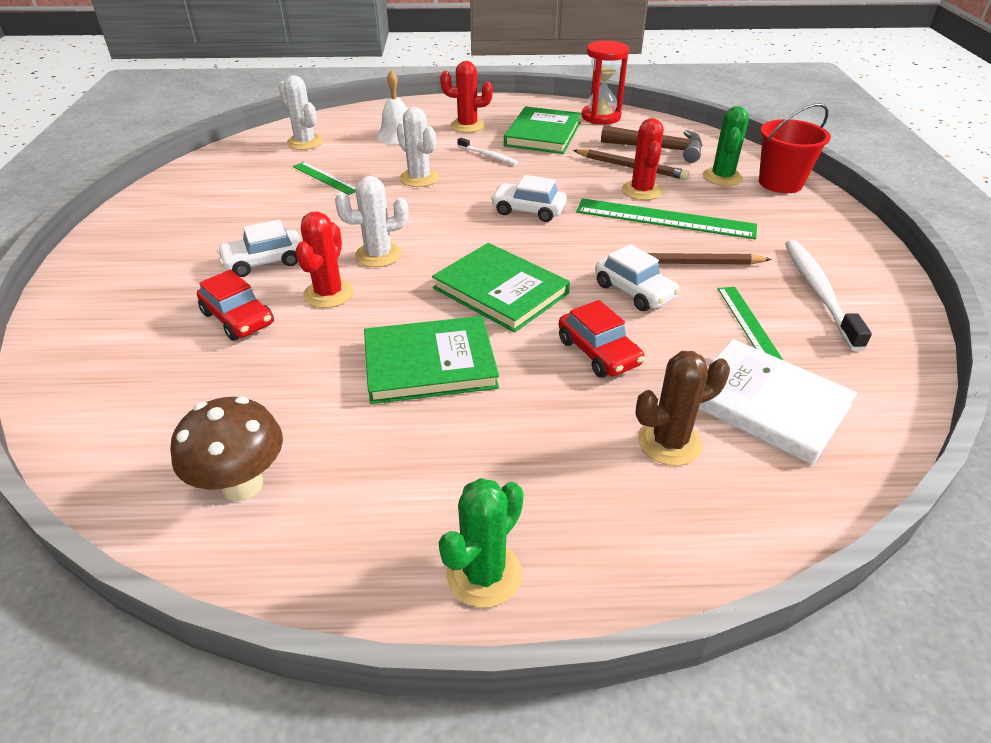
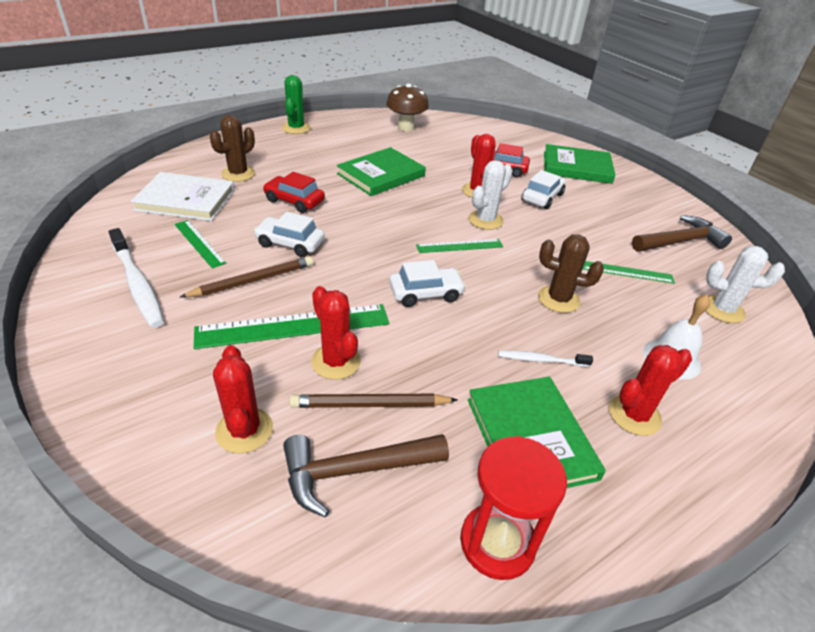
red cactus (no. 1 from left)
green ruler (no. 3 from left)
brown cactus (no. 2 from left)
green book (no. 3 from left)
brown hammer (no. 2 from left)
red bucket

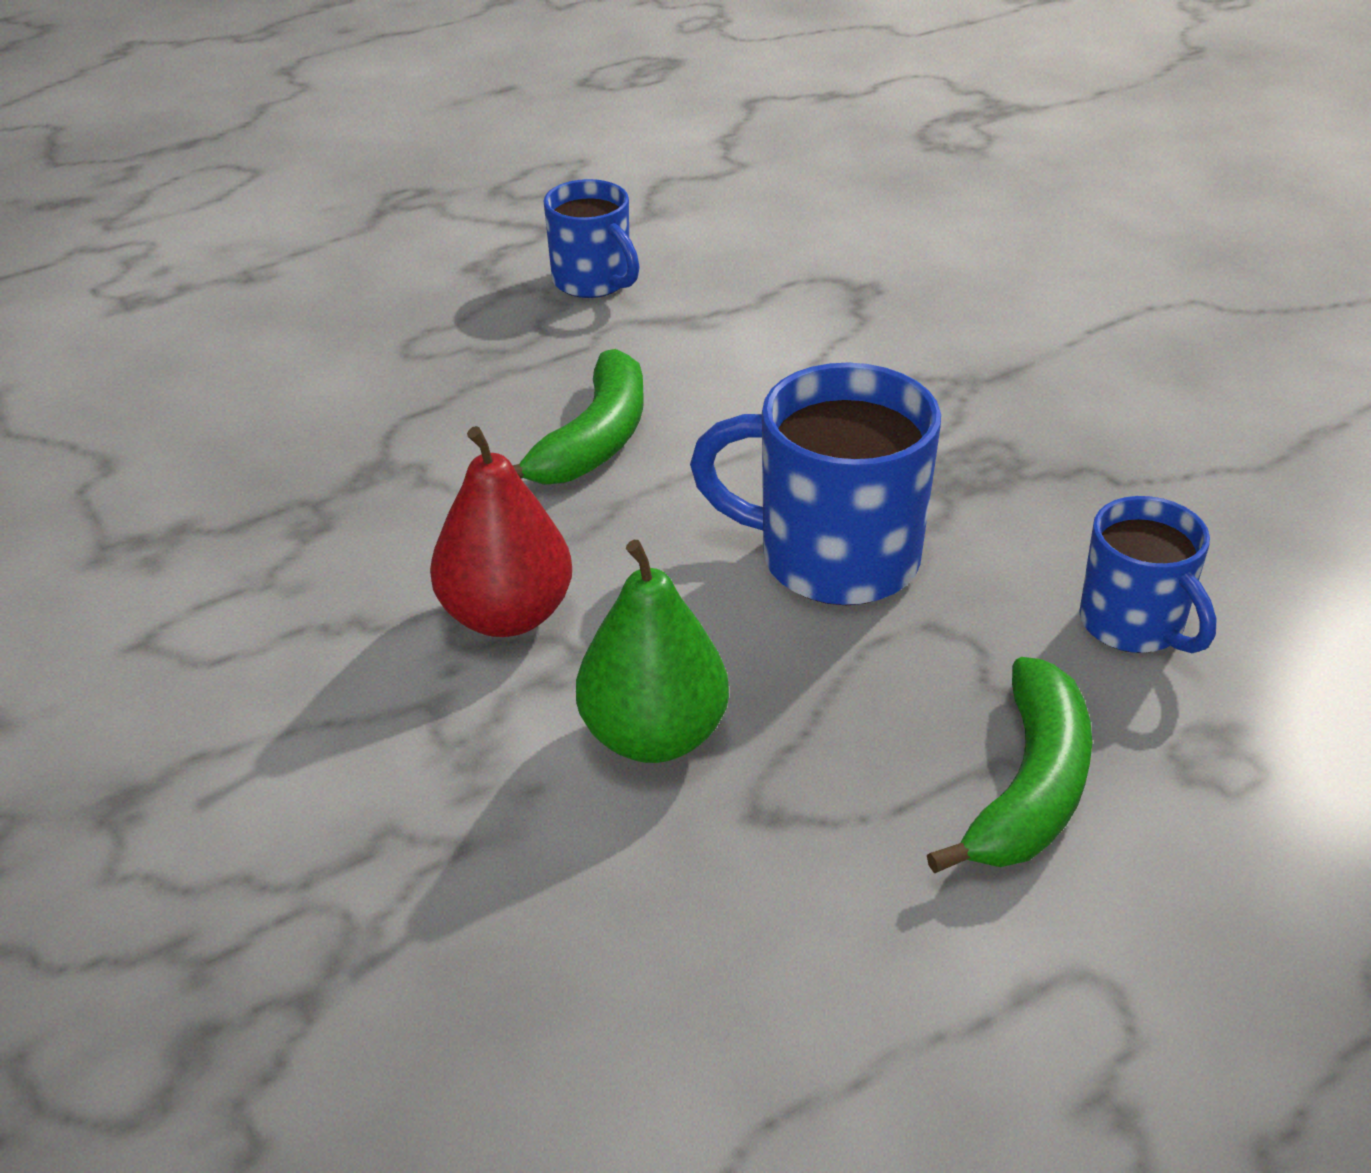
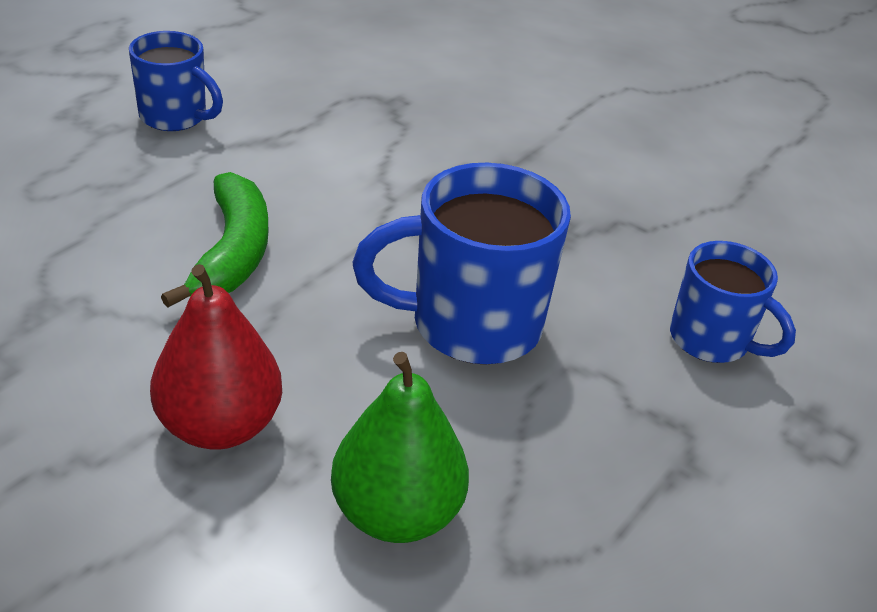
green banana (no. 2 from left in the first image)

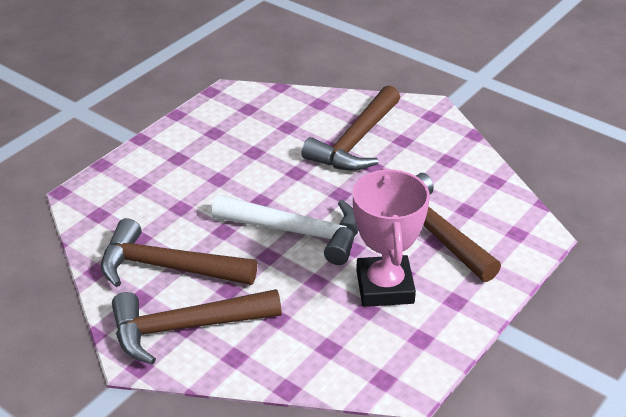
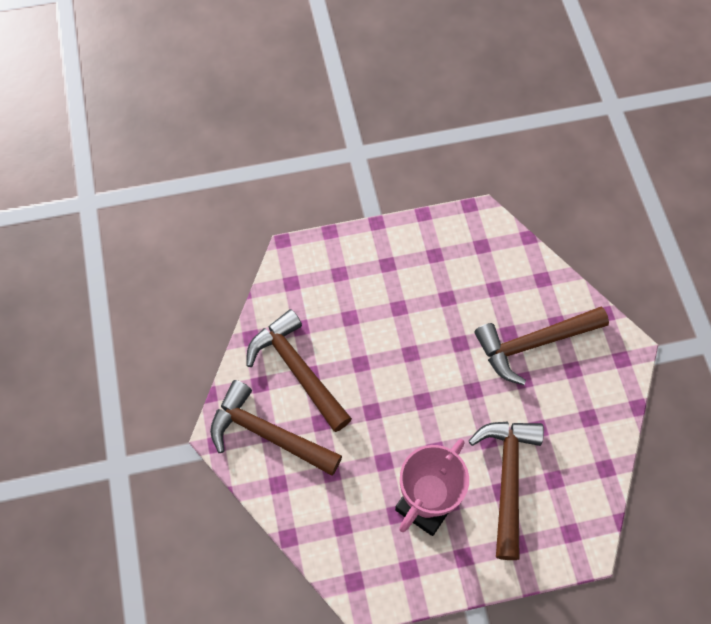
white hammer

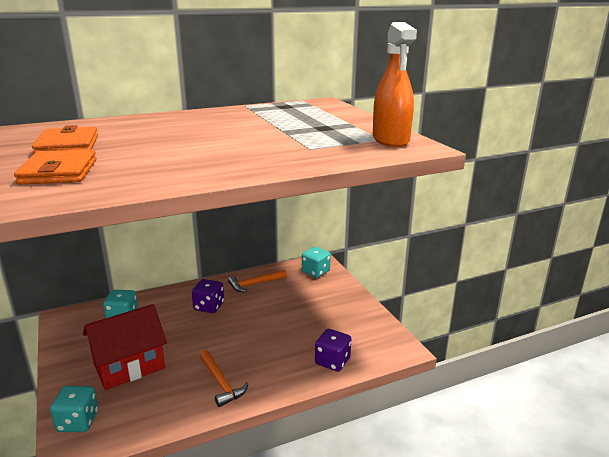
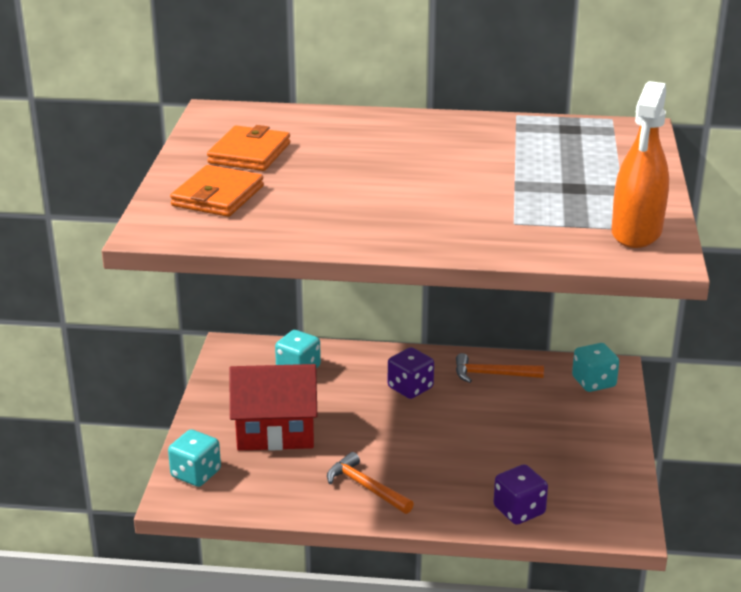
orange hammer (no. 1 from left)

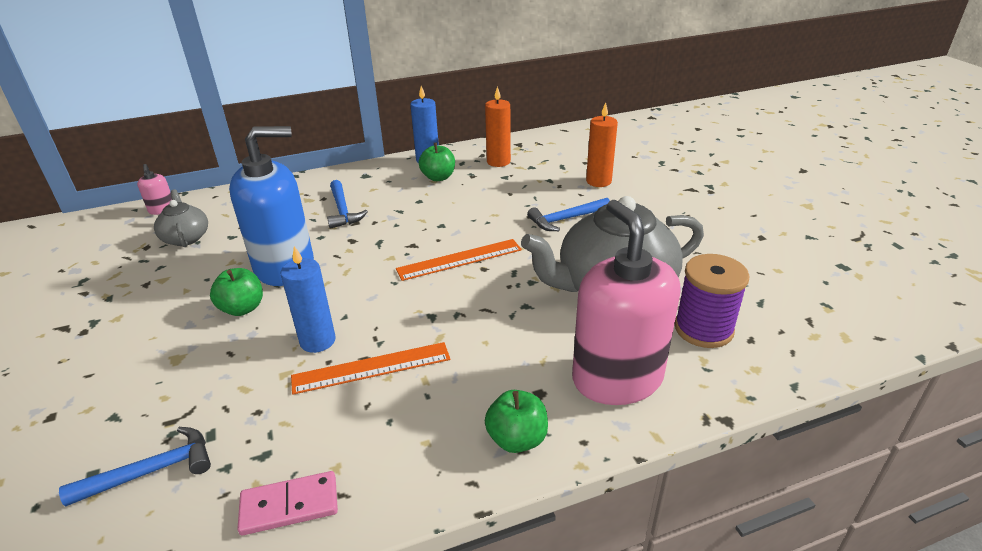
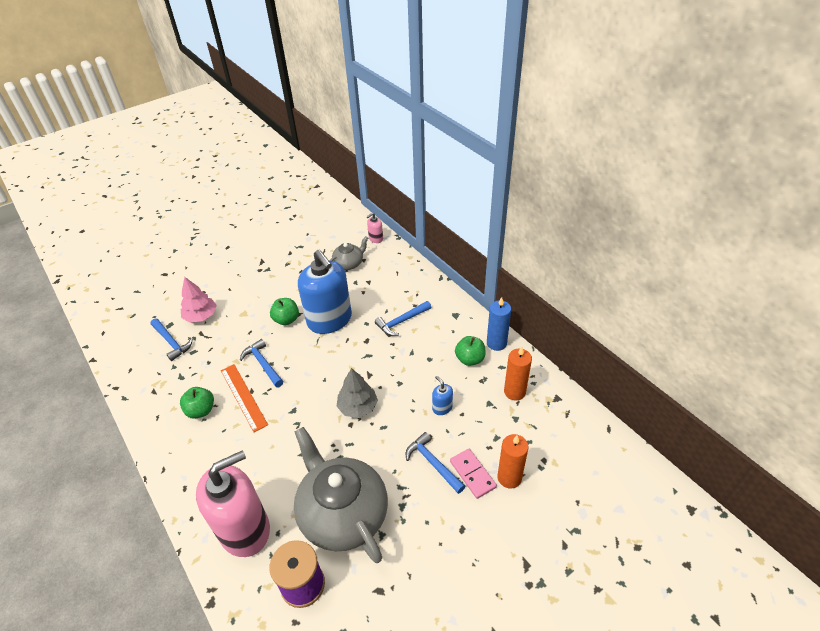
pink tree
green apple (no. 1 from left)
blue hammer (no. 2 from left)
grey tree
blue soap dispenser (no. 2 from left)
pink domino

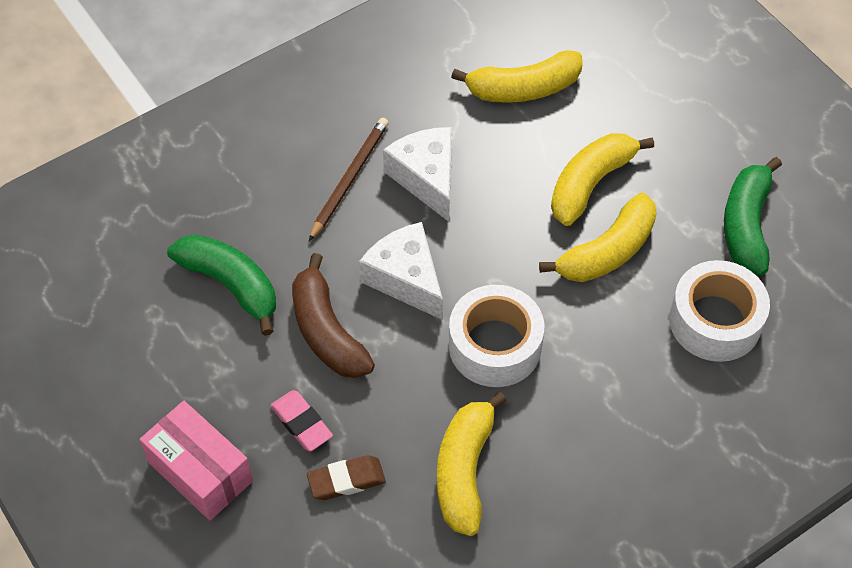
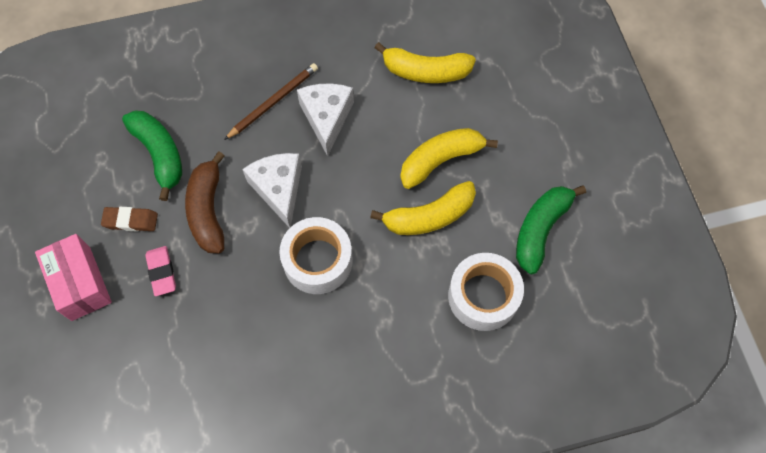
brown eraser
yellow banana (no. 1 from left in the first image)

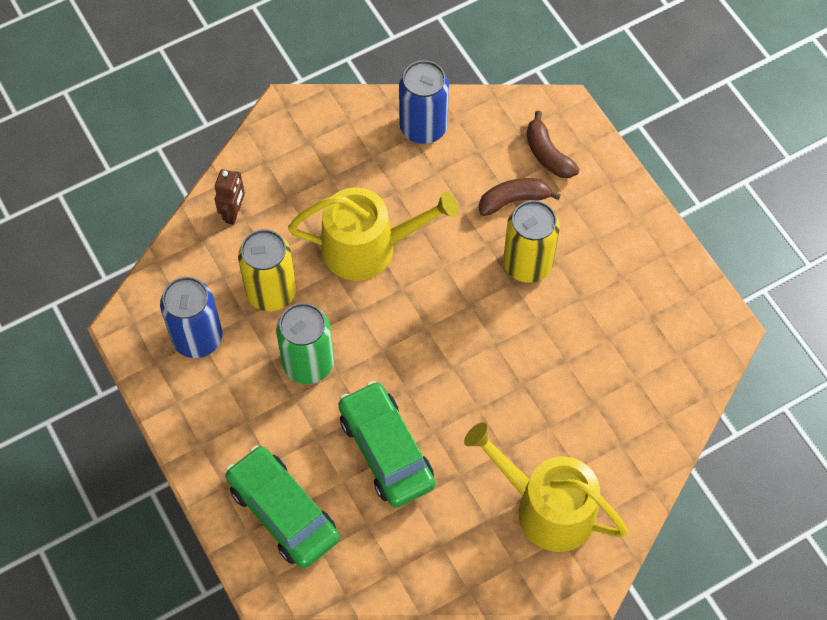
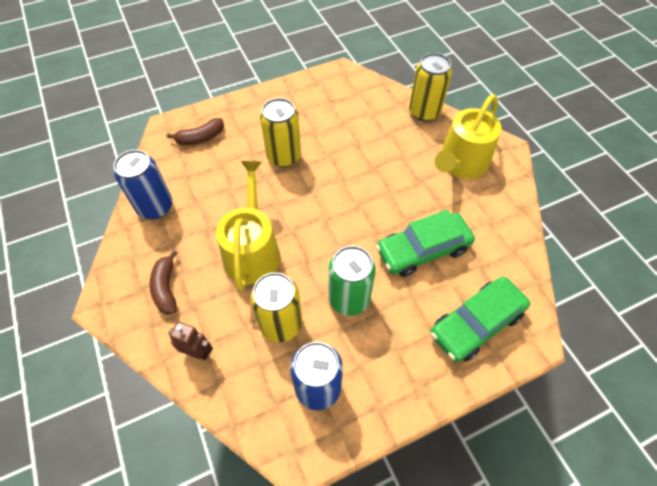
brown banana (no. 1 from left)
yellow can (no. 3 from left)

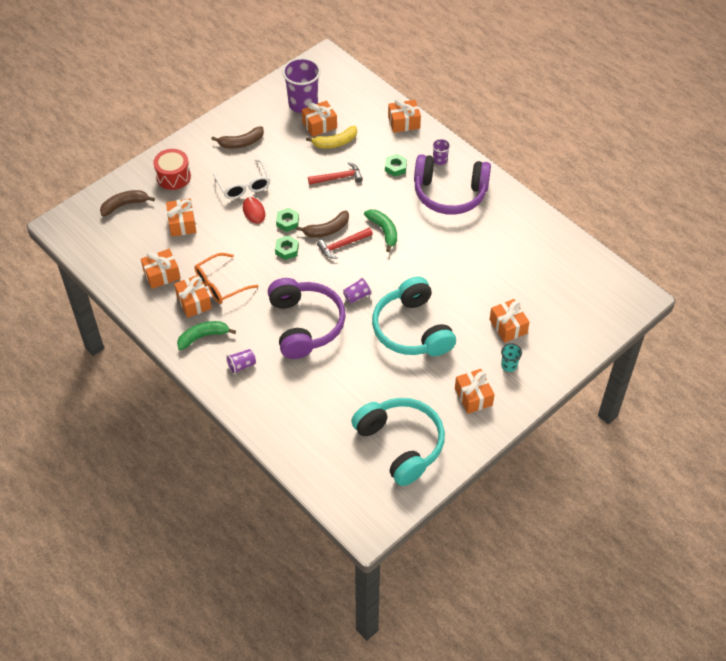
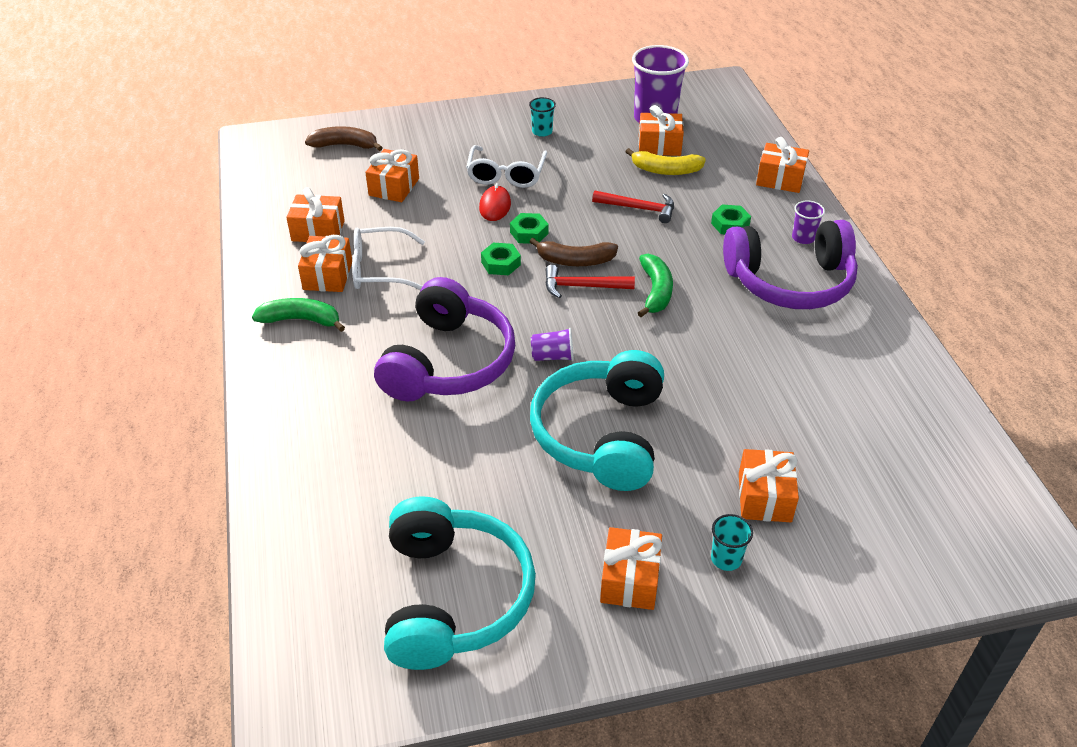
white glasses (no. 1 from left)
turquoise cup (no. 1 from left)
purple headphones (no. 2 from left)
red drum
purple cup (no. 1 from left in the first image)

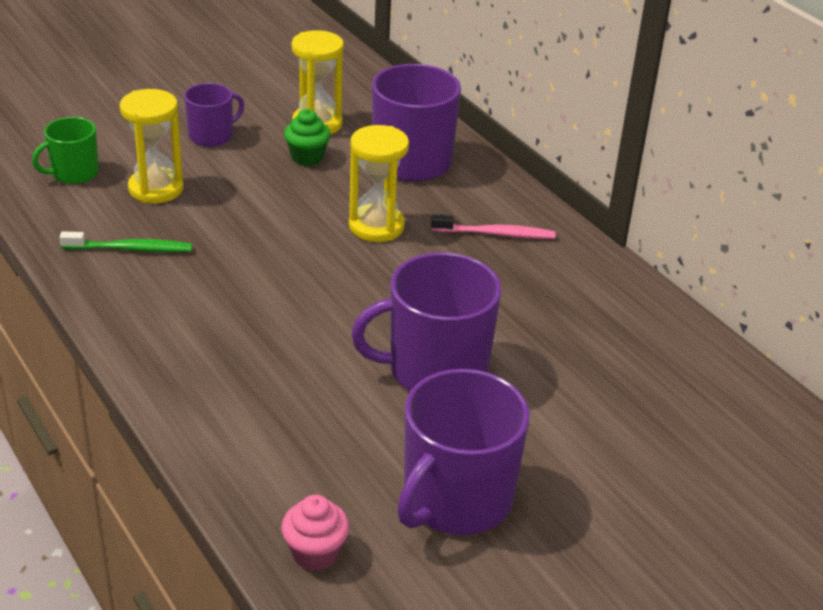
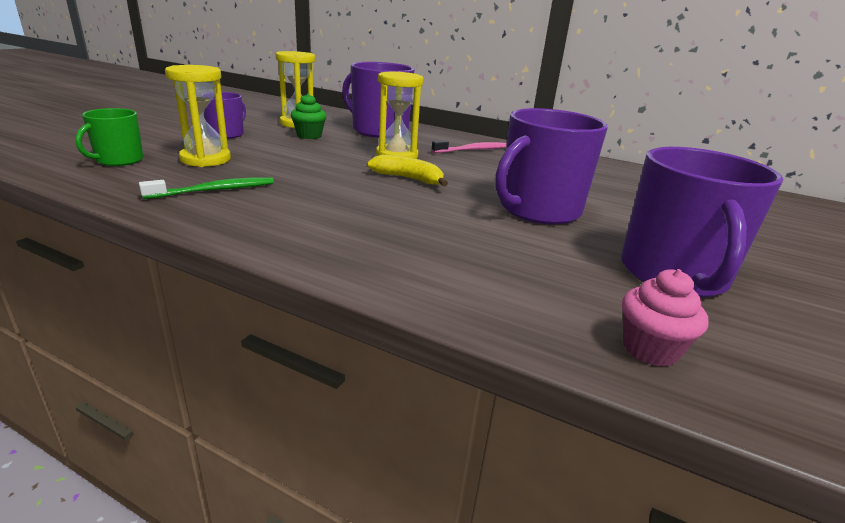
yellow banana

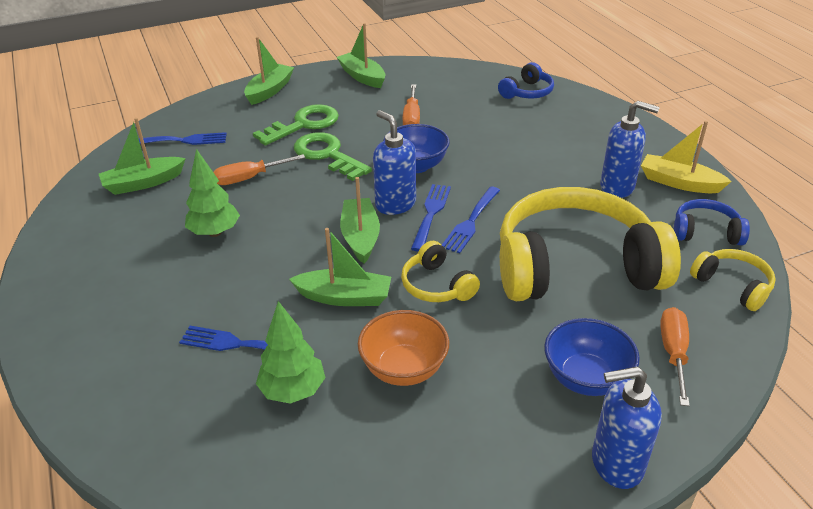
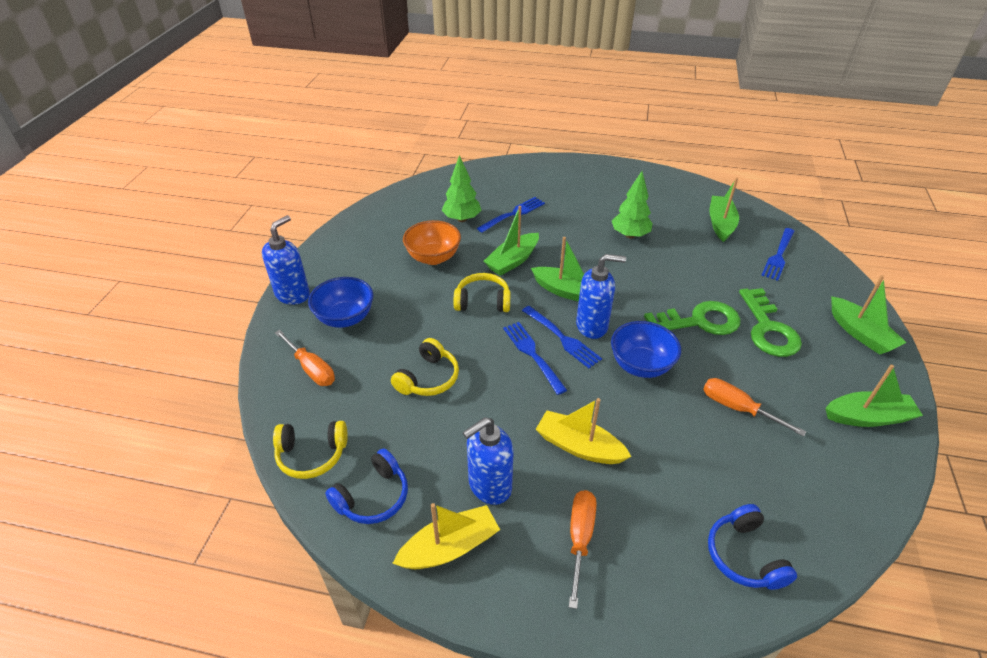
yellow headphones (no. 2 from left)
yellow boat (no. 2 from left)
orange screwdriver (no. 2 from left)

